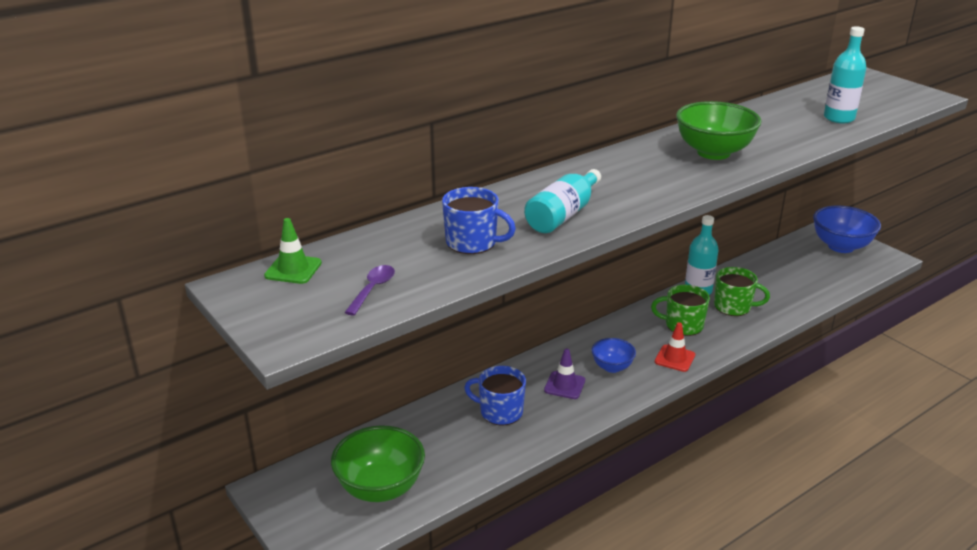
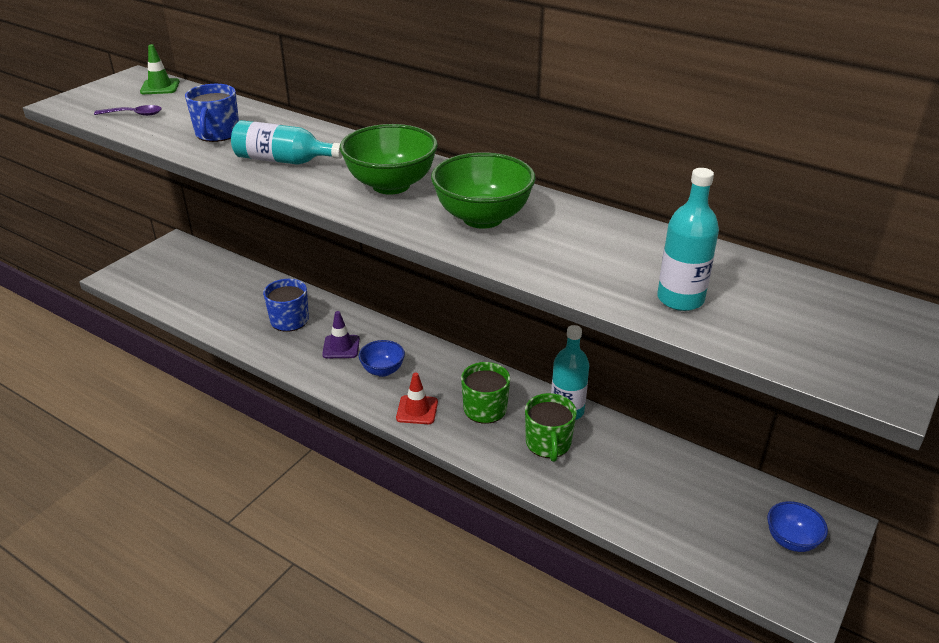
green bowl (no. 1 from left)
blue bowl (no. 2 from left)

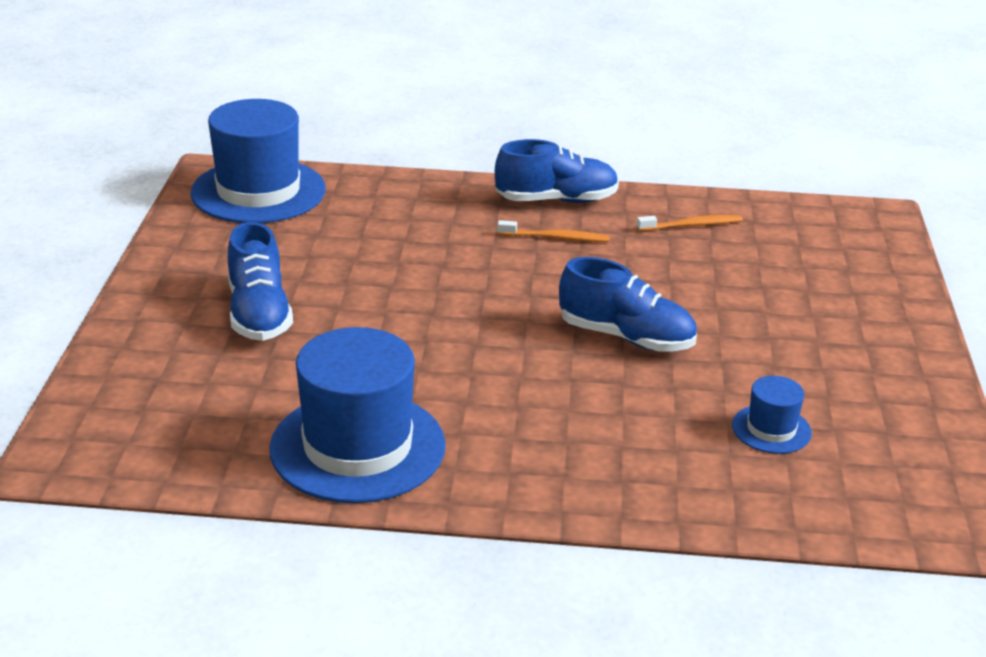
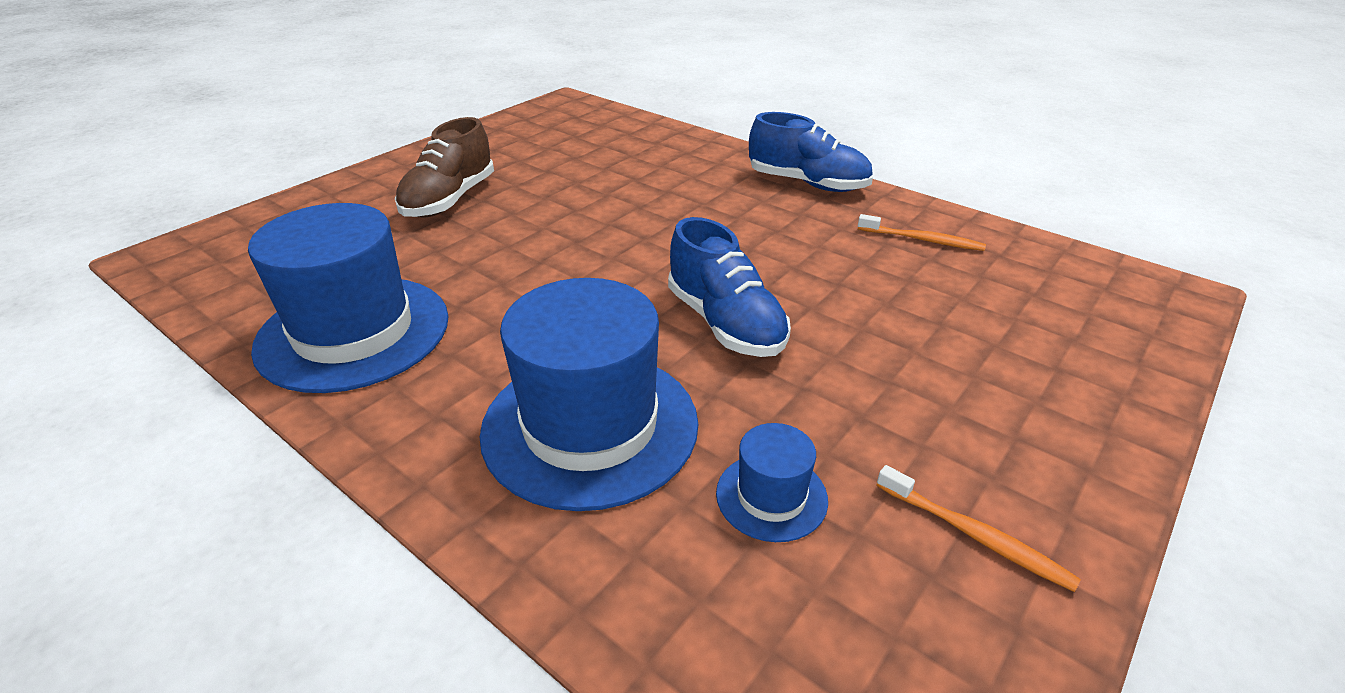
brown shoe
blue hat (no. 2 from left)
orange toothbrush (no. 2 from left)

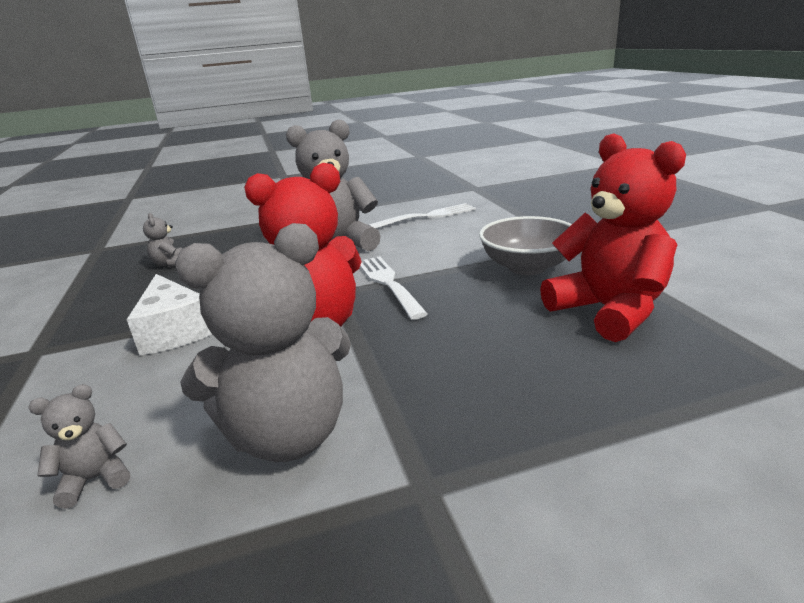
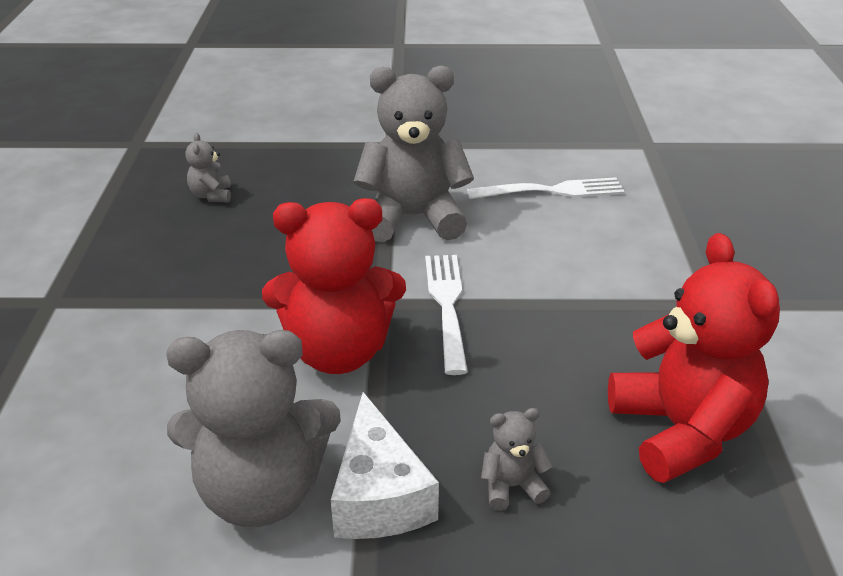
white cheese
grey teddy bear (no. 4 from left)
grey bowl

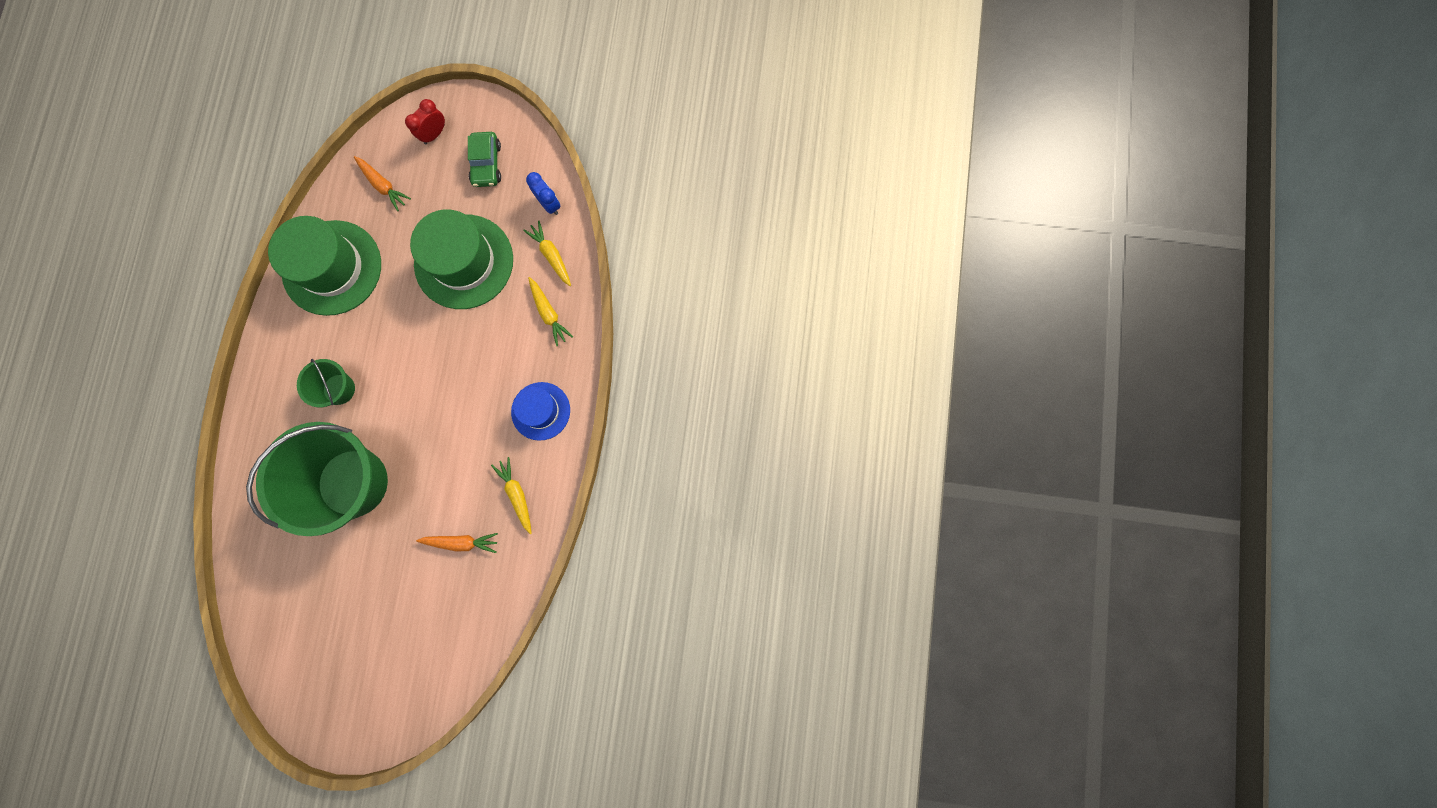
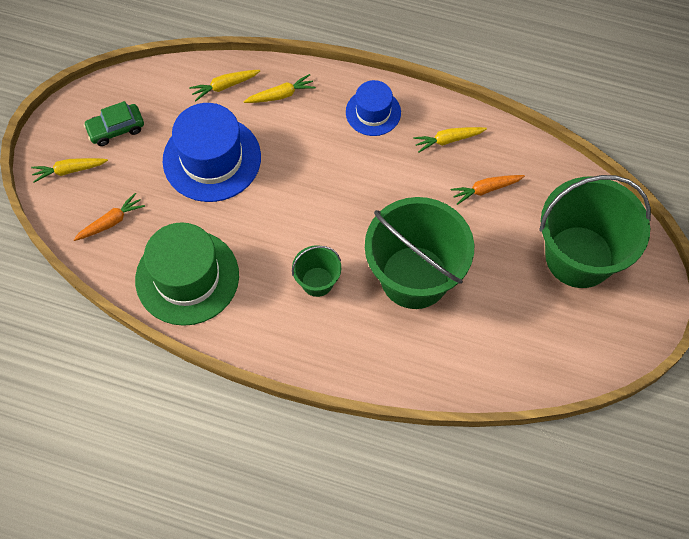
yellow carrot (no. 1 from left)
green car
blue hat (no. 1 from left)
orange carrot (no. 2 from left)
green bucket (no. 3 from left)
blue clock

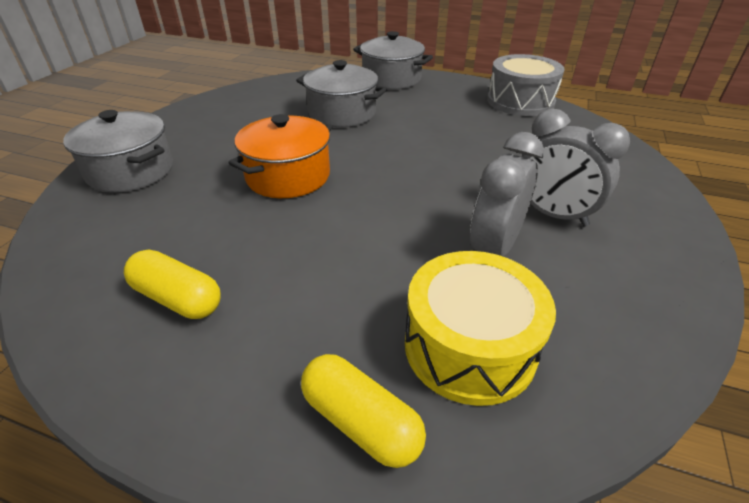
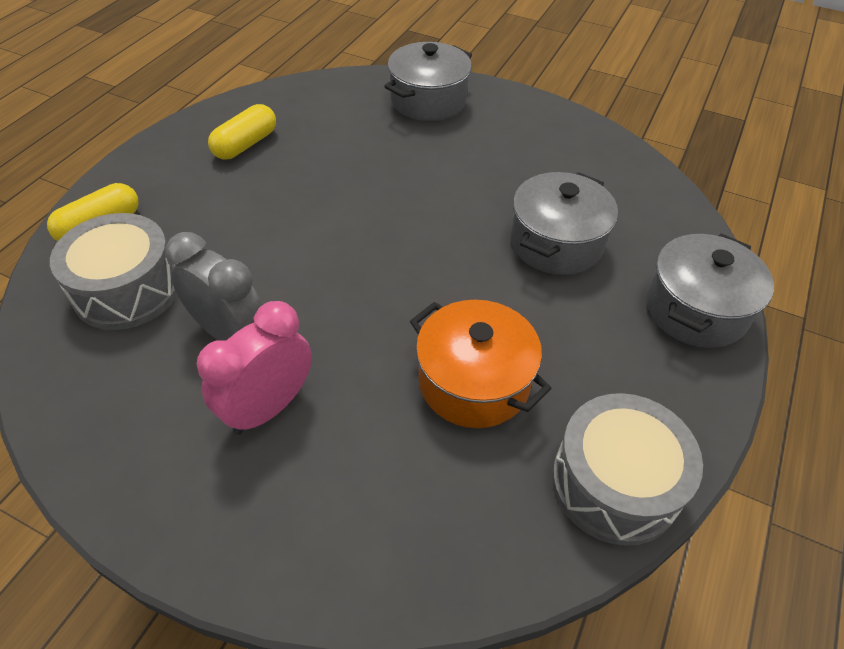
grey drum (no. 1 from left)
pink clock
orange pot

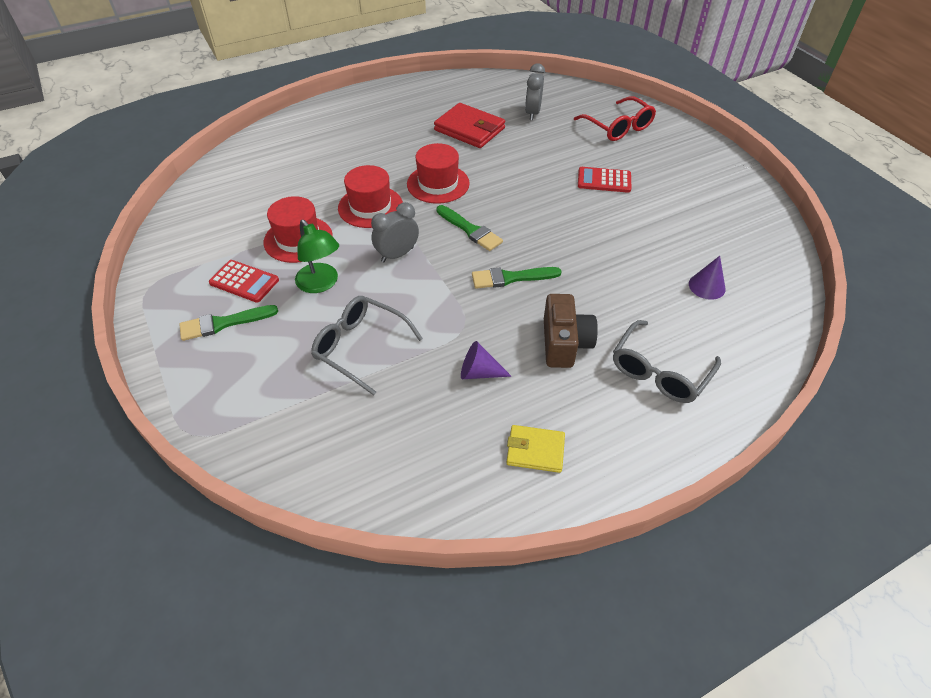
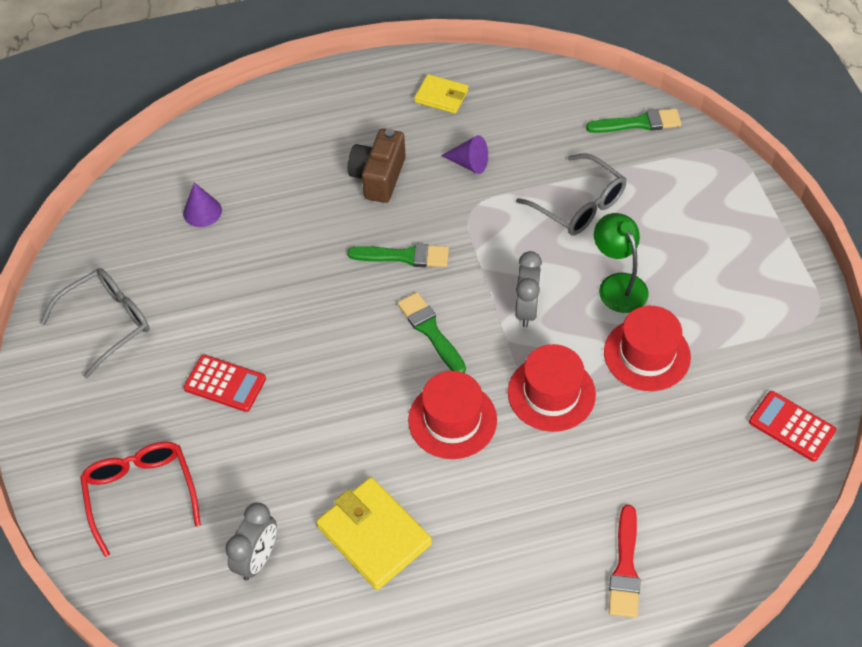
grey glasses (no. 1 from left)
yellow wallet (no. 1 from left)
grey clock (no. 2 from left)
green brush (no. 3 from left)
red brush
red calculator (no. 2 from left)

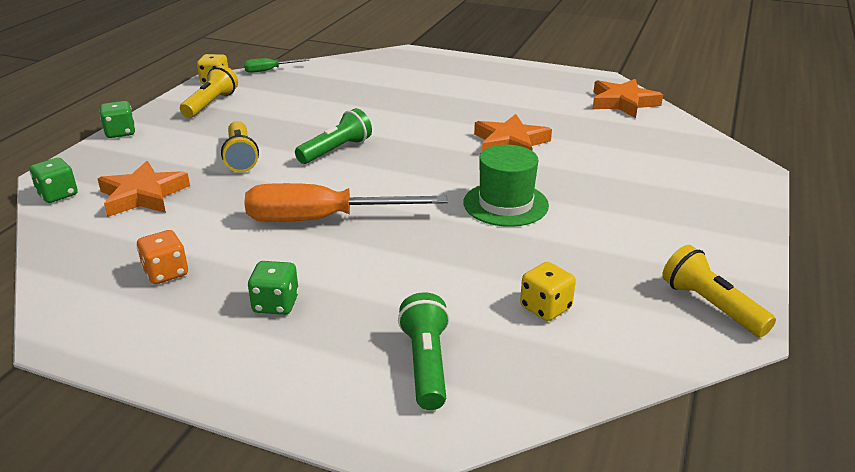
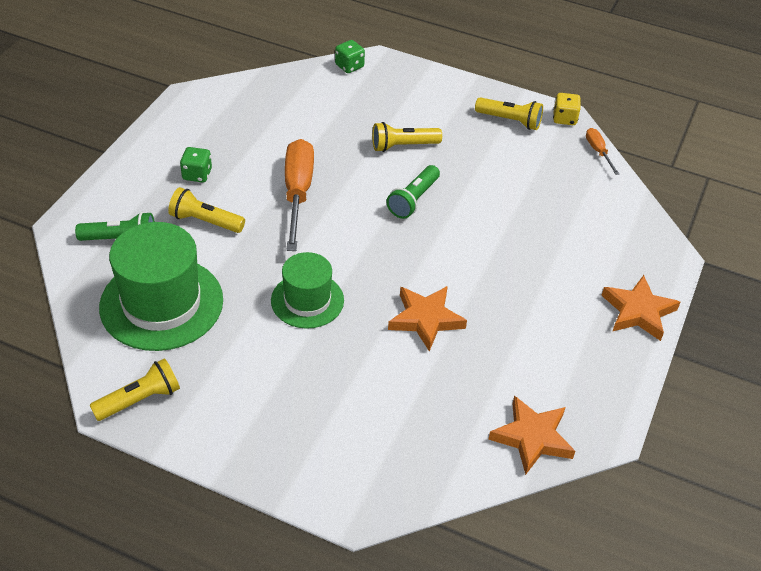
green hat (no. 1 from left)
yellow flashlight (no. 2 from left)
green flashlight (no. 2 from left)
orange screwdriver (no. 2 from left)
orange star (no. 3 from left)
green dice (no. 2 from left in the first image)
orange dice

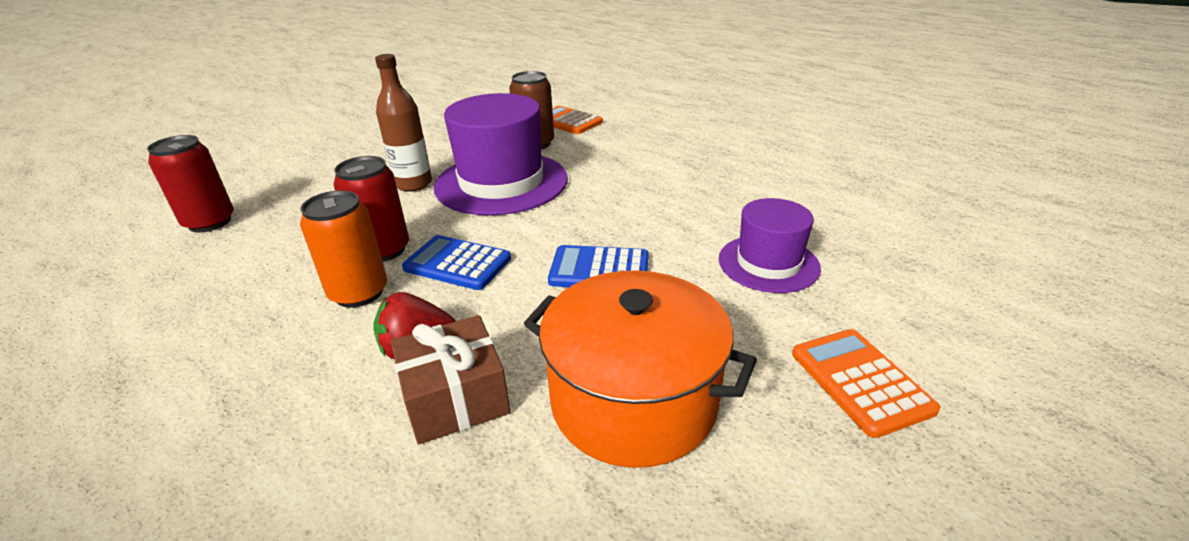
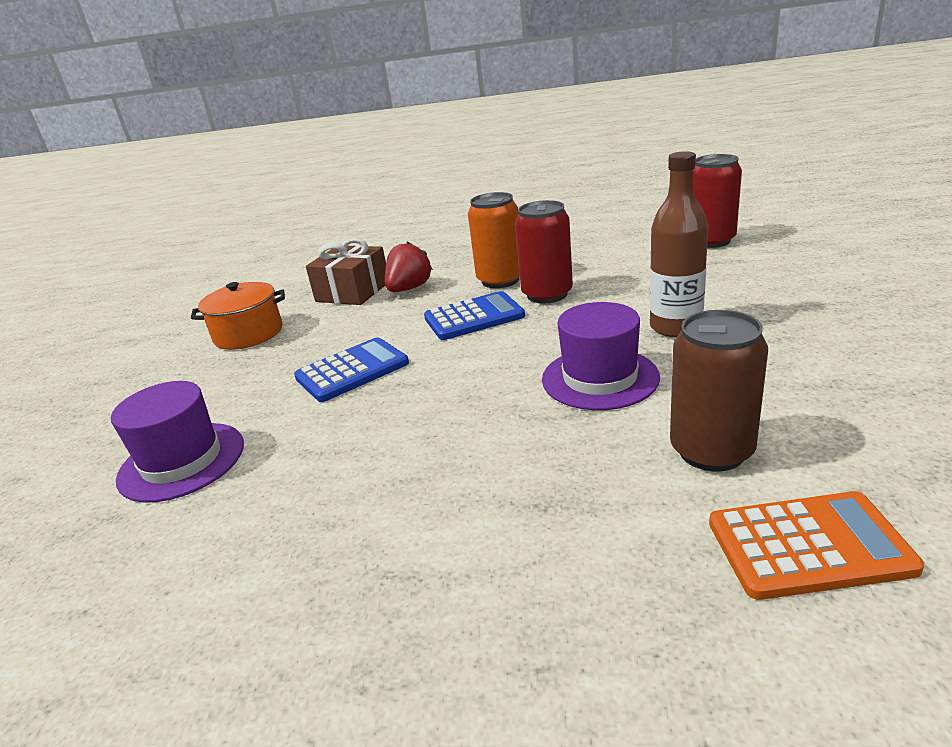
orange pot
purple hat (no. 2 from left)
orange calculator (no. 2 from left in the first image)

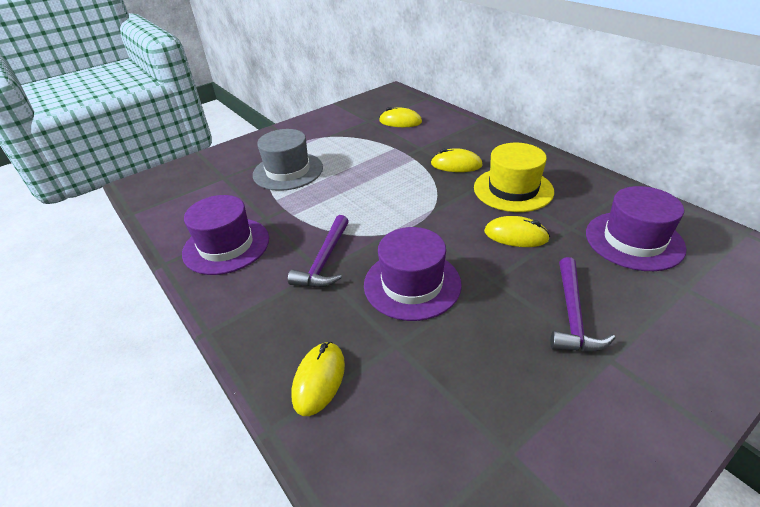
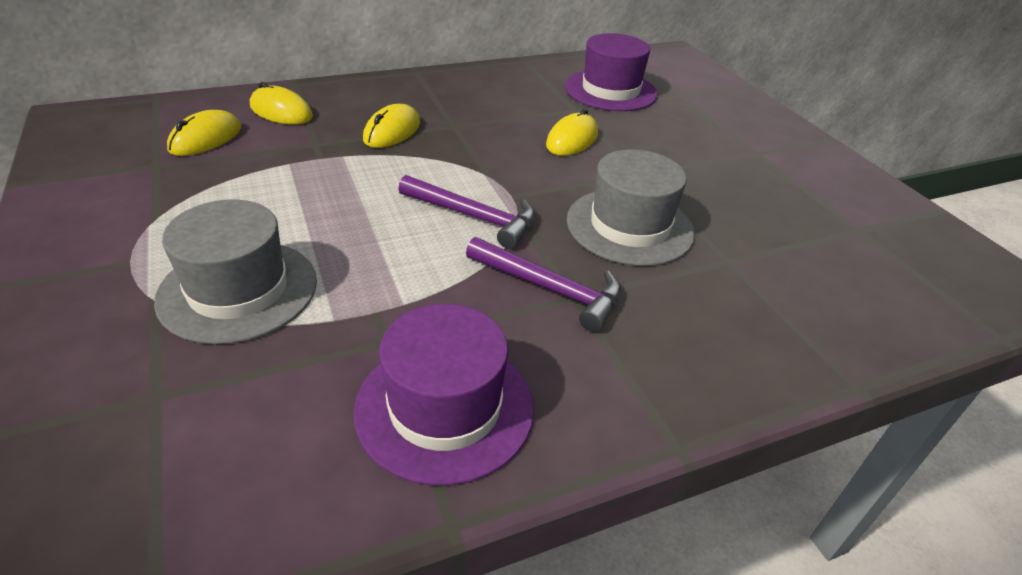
yellow mouse (no. 2 from left)
purple hammer (no. 1 from left)
grey hat (no. 2 from left)
yellow hat

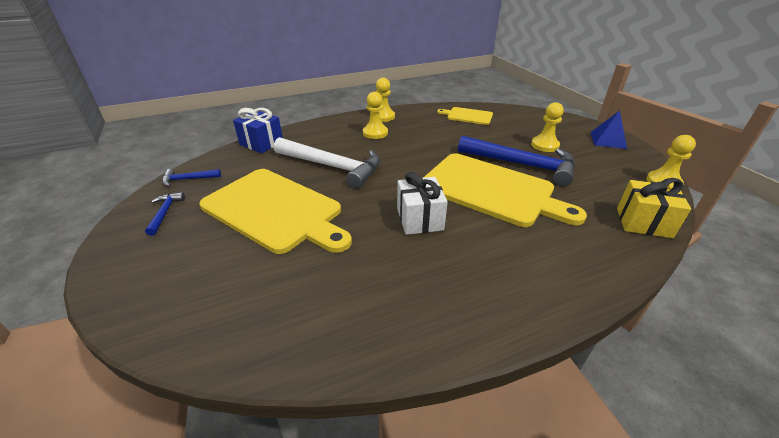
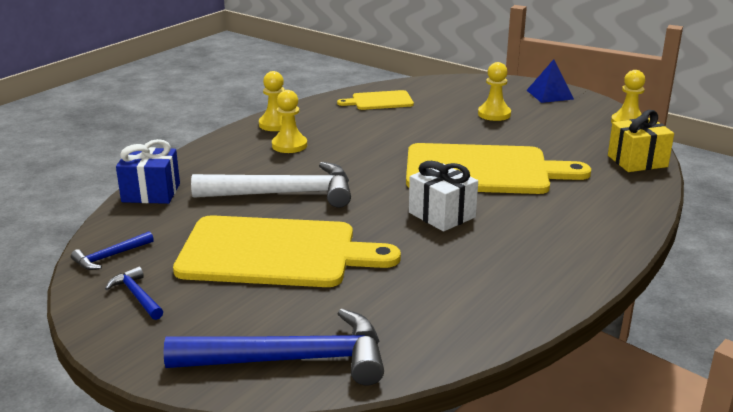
blue hammer (no. 3 from left)

